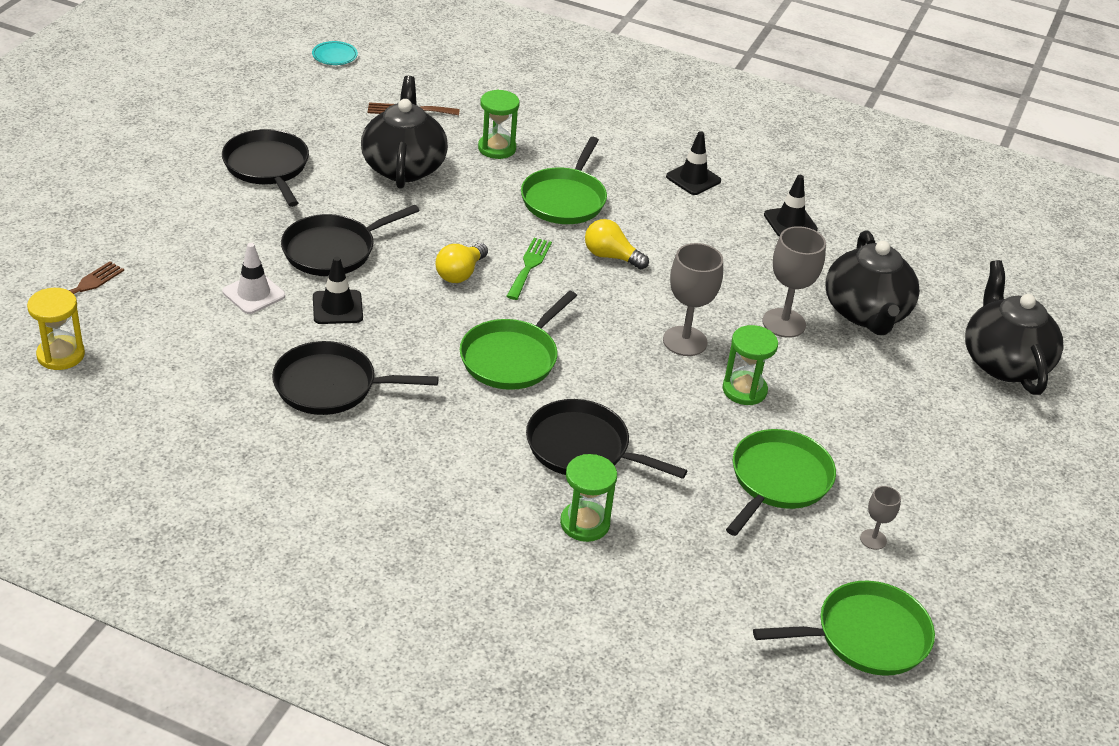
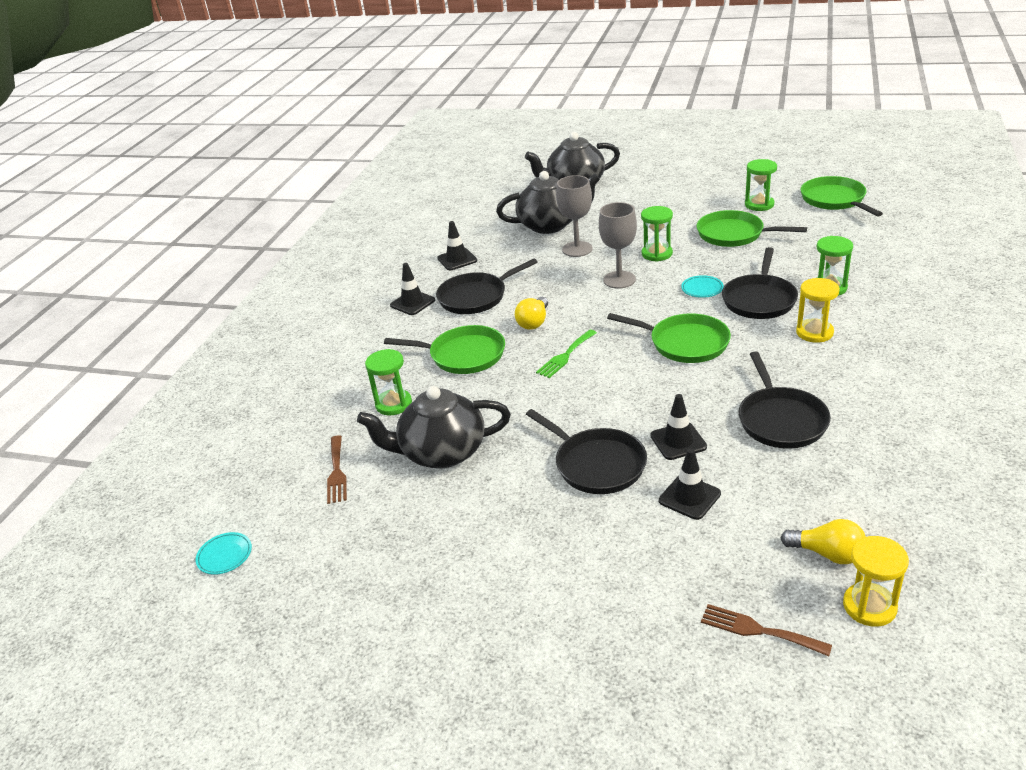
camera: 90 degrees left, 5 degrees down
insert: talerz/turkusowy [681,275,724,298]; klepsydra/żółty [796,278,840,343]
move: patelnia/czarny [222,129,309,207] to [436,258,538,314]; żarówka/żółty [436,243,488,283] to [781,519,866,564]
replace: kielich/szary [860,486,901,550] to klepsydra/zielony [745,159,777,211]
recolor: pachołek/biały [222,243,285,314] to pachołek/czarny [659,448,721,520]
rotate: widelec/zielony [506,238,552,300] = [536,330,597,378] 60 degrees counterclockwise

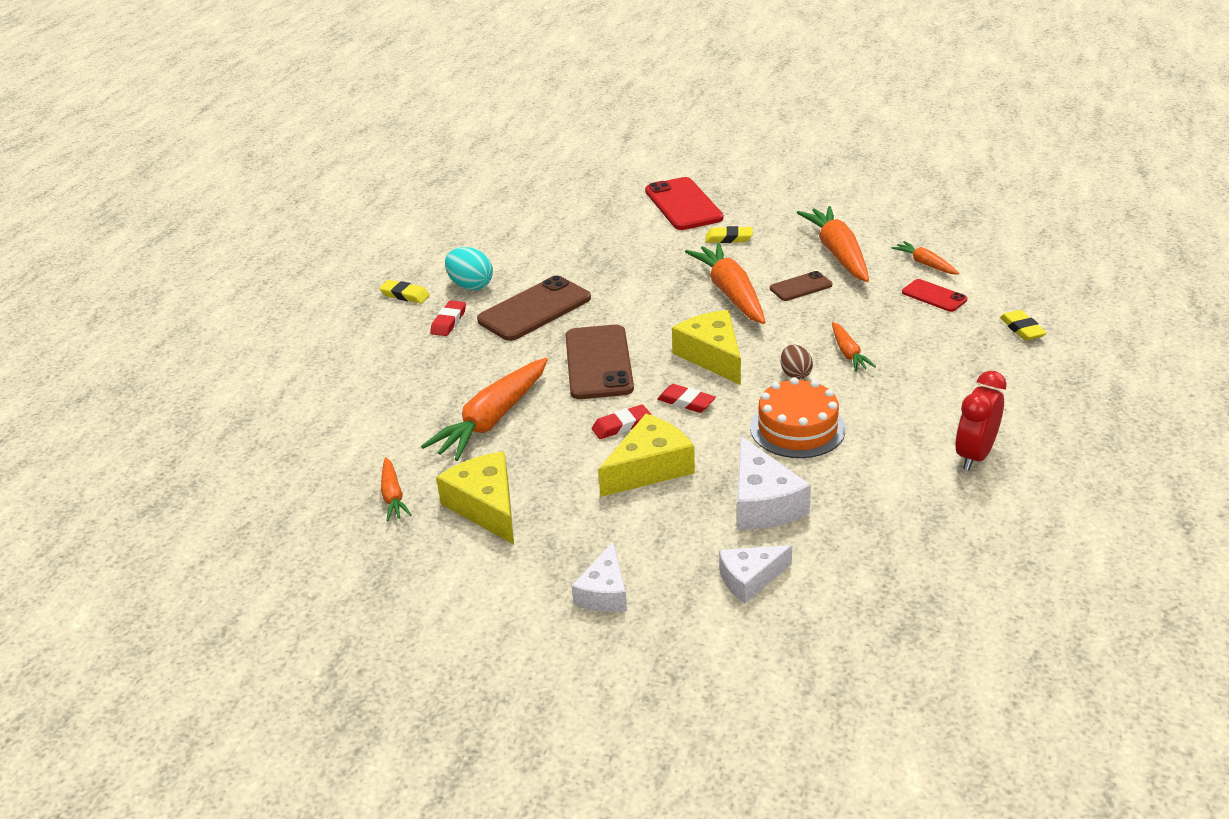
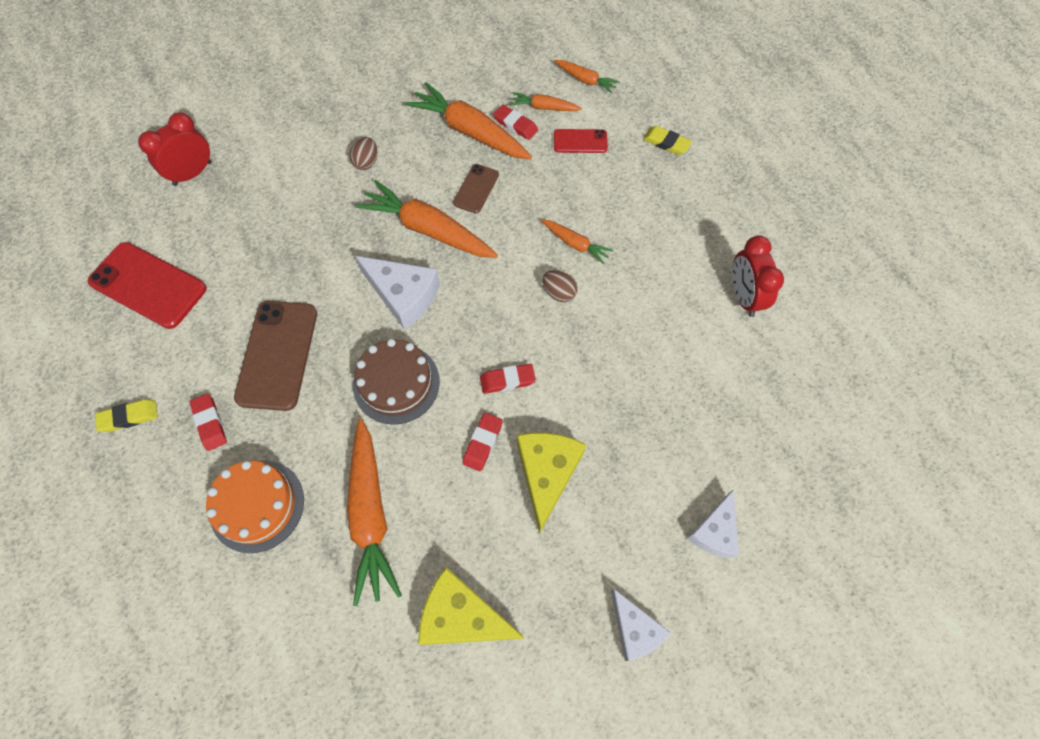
camera: 45 degrees left, 30 degrees up
delete: jajko/turkusowy [445,247,493,290]; ser/żółty [672,310,741,385]
insert: gumka do mazania/czerwony [493,104,538,140]; budzik/czerwony [138,112,211,186]
move: telefon/czerwony [645,177,723,230] to [88,242,207,329]; tort/pomarańczowy [750,377,846,458] to [206,460,304,553]; ser/biały [737,436,811,530] to [355,256,440,330]; marchewka/pomarańczowy [381,457,411,521] to [554,60,620,94]
replace: gumka do mazania/żółty [705,226,753,243] to jajko/brązowy [350,137,377,170]; telefon/brązowy [565,325,634,399] to tort/brązowy [353,339,440,425]

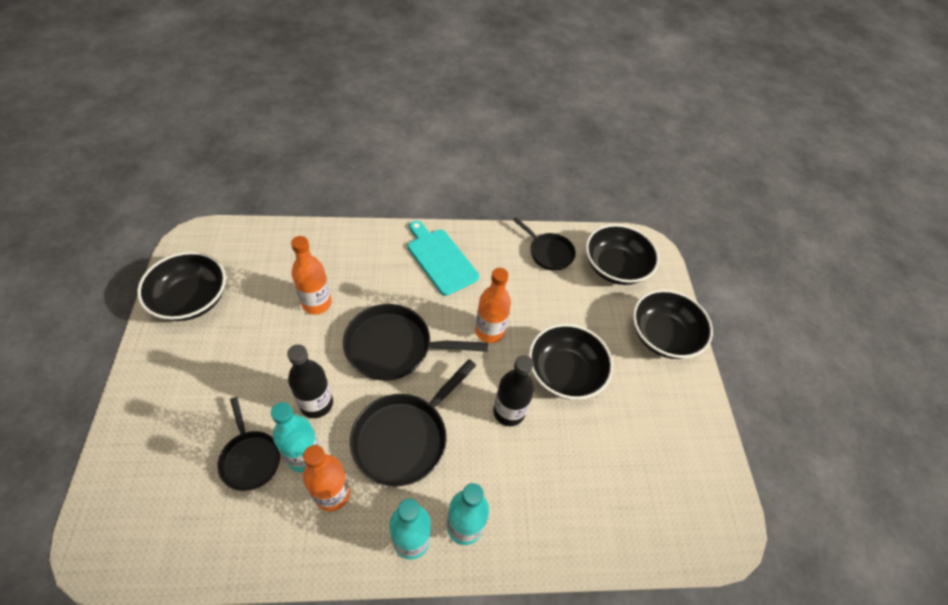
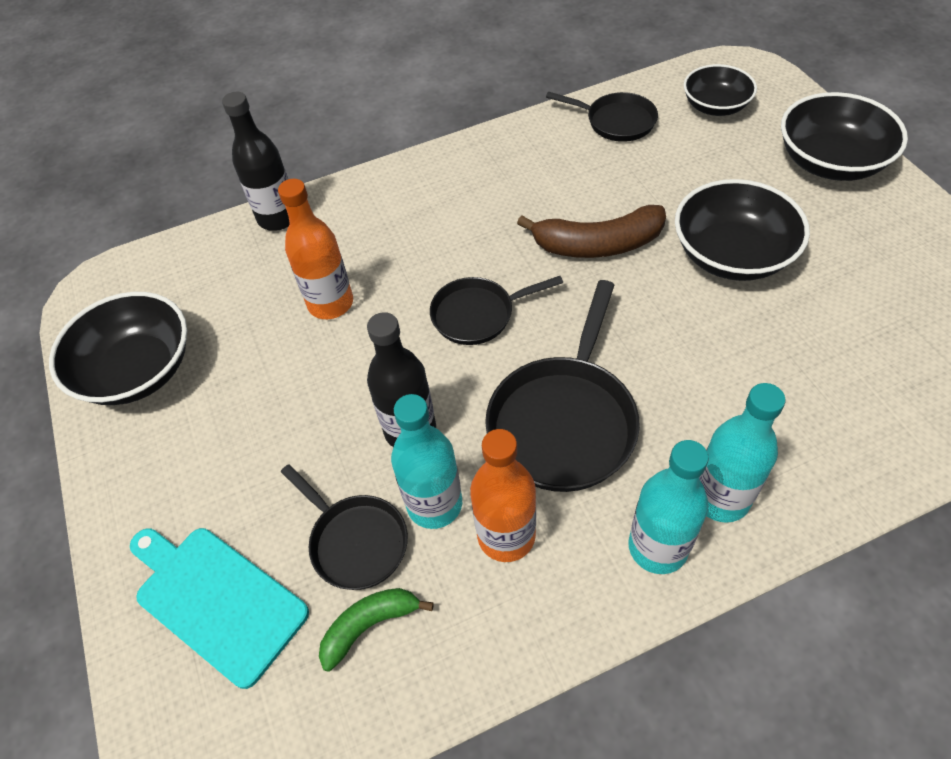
camera: 10 degrees left, 0 degrees up
insert: banan/zielony [319,588,434,672]
move: deska do krojenia/turkusowy [408,221,479,296] to [130,528,309,689]; butelka/czarny [493,355,534,426] to [222,92,289,231]
replace: butelka/pomarańczowy [475,268,511,343] to banan/brązowy [517,205,666,258]
resize: miska/czarny [586,224,659,285] = [684,64,757,116] x0.65; patelnia/czarny [343,304,488,380] = [430,276,563,345] x0.61

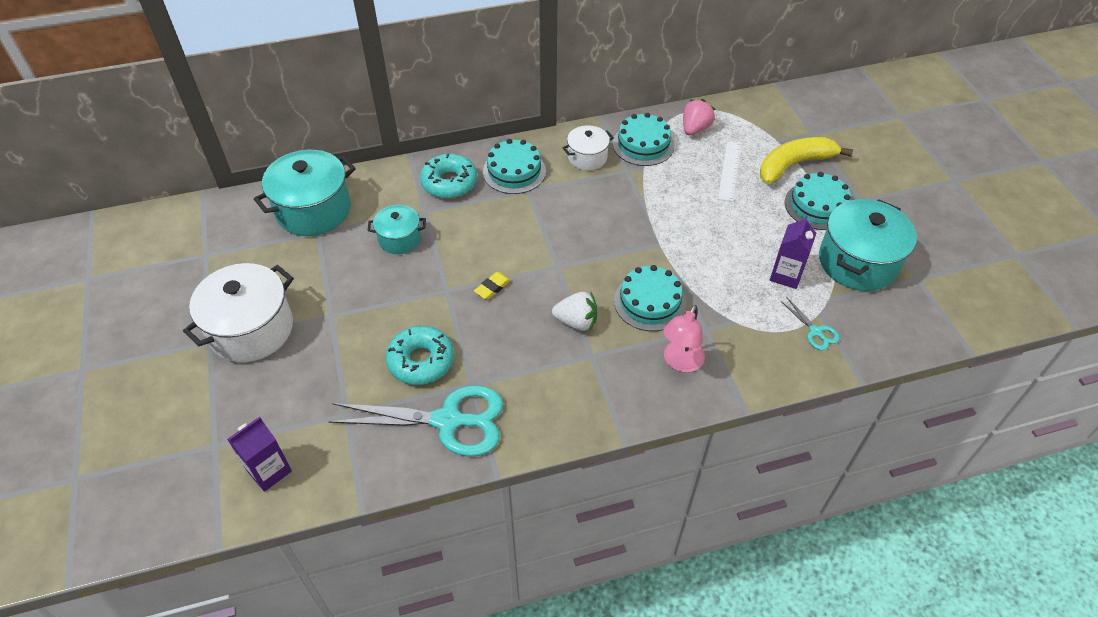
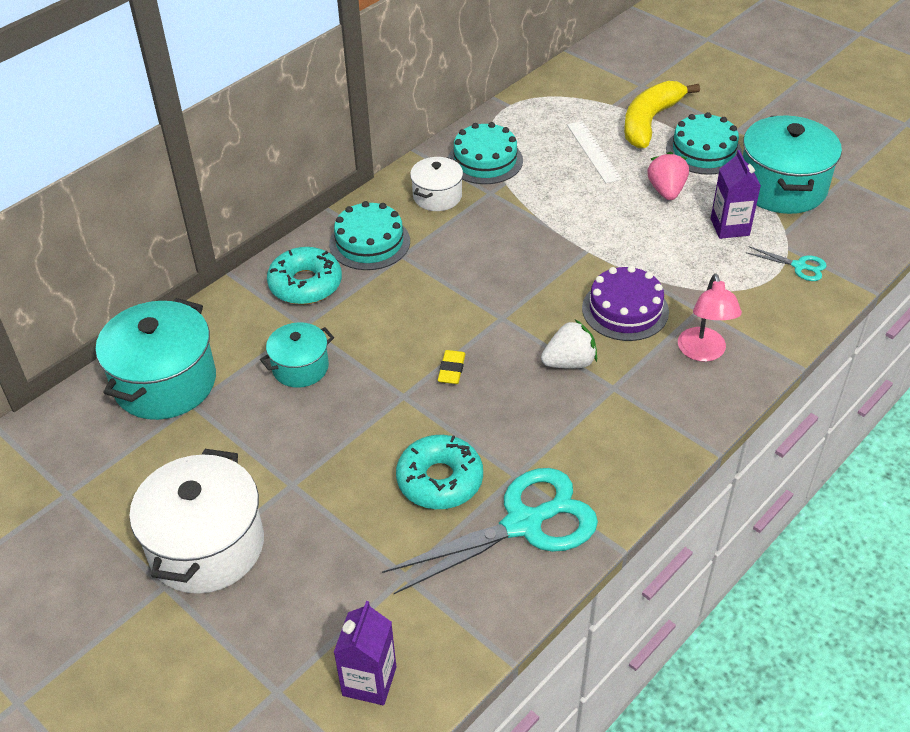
camera: 30 degrees left, 5 degrees down
move: truskawka/różowy [683,99,715,135] to [647,152,689,200]
recolor: tort/turkusowy [614,265,686,331] to tort/fioletowy [582,266,669,341]

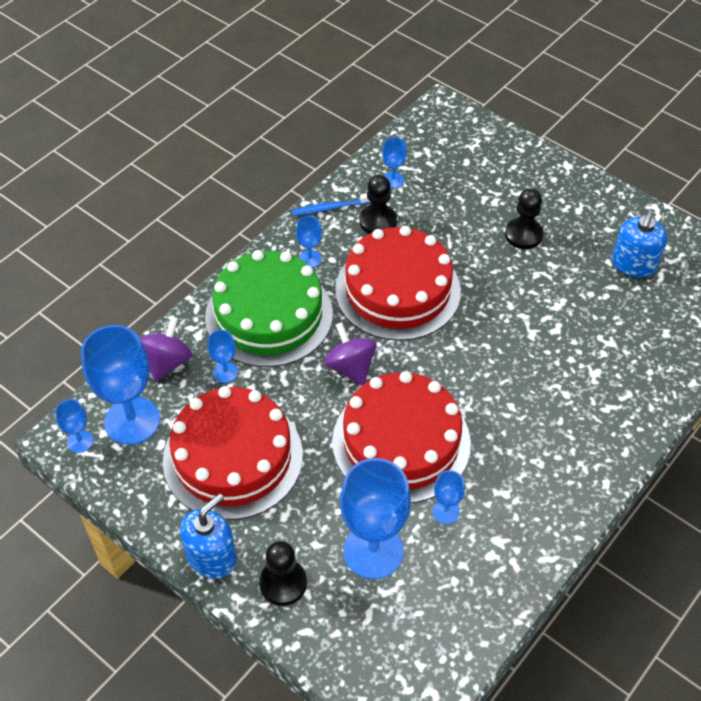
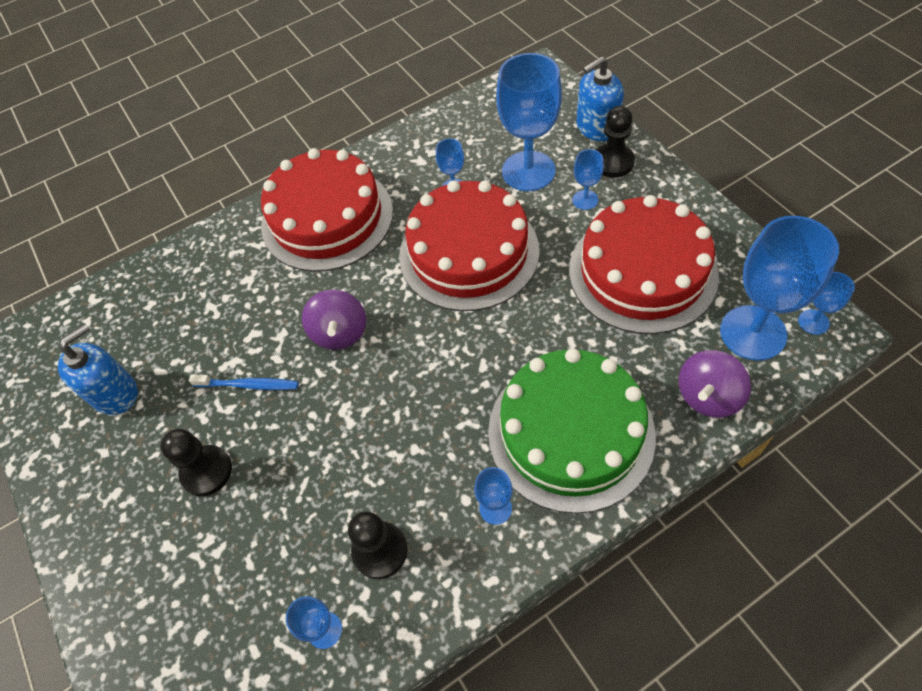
camera: 155 degrees left, 5 degrees up
move: szczoteczka do zębów/niebieski [292,193,371,216] to [189,375,299,390]; tort/czerwony [335,226,461,341] to [261,148,393,272]; bączek/fioletowy [325,322,377,385] to [302,289,366,350]; kielich/niebieski [208,330,238,383] to [572,149,604,210]; dozownik mydła/niebieski [180,493,237,579] to [576,56,624,141]

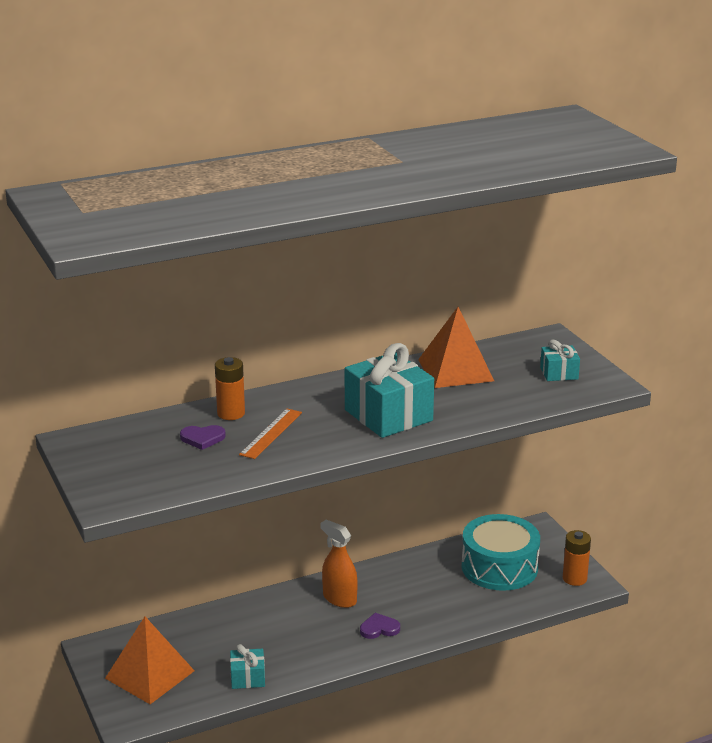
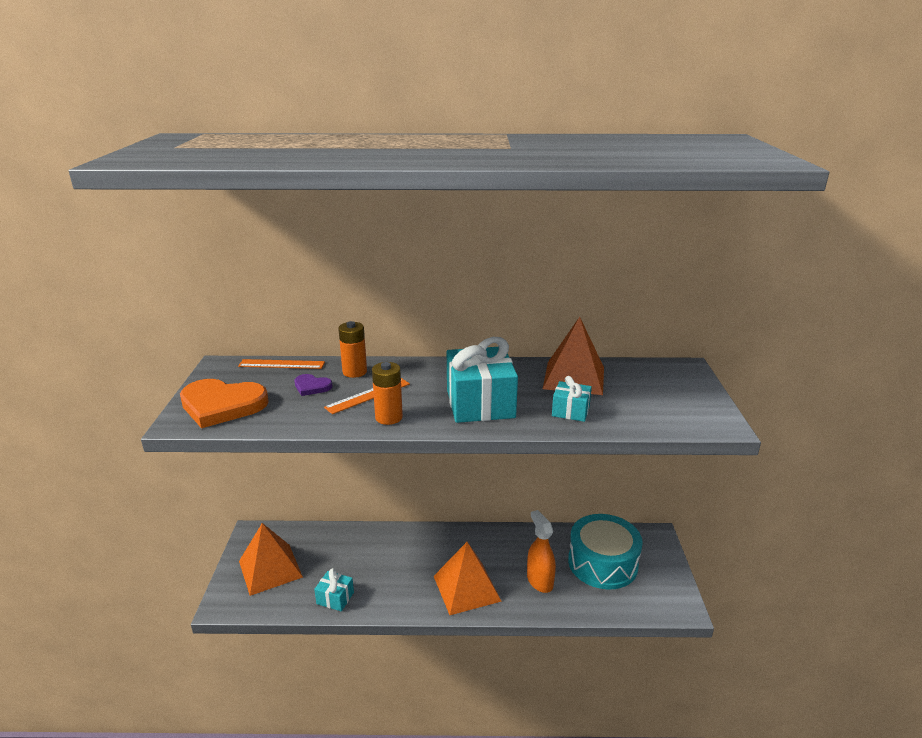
camera: 25 degrees right, 0 degrees up
insert: linijka/pomarańczowy [238,359,325,369]; serce/pomarańczowy [180,379,269,428]
move: prezent/turkusowy [540,340,580,381] to [552,376,592,422]; spryskiwacz/pomarańczowy [320,520,358,608] to [527,510,556,593]; bateria/pomarańczowy [563,530,591,586] to [372,362,403,425]
replace: serce/fioletowy [360,613,400,639] to piramida/pomarańczowy [434,542,502,615]

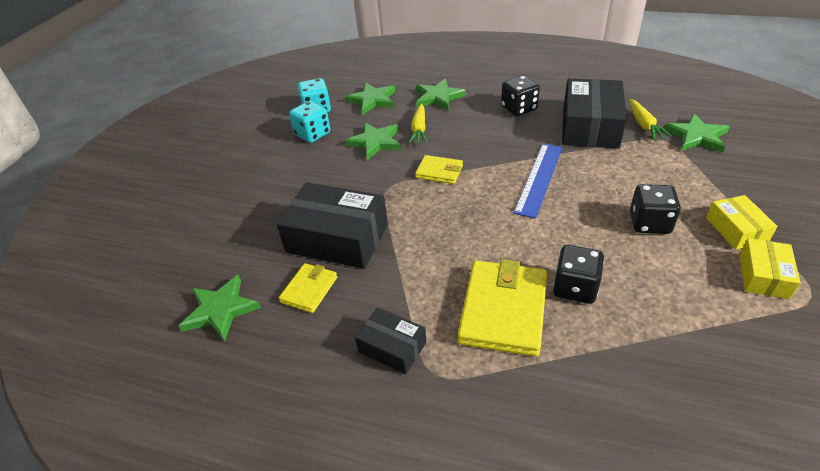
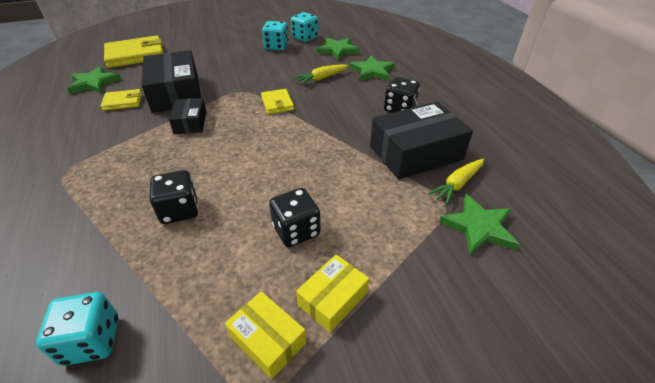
camera: 50 degrees right, 0 degrees up
delete: gwiazda/zielony [345,122,401,160]; linijka/niebieski [514,144,562,219]
insert: kostka do gry/turkusowy [36,292,119,366]
move: portfel/żółty [458,259,547,357] to [104,35,164,68]; pudełko/czarny [355,308,426,374] to [169,98,207,134]
rotate: pudełko/żółty [739,238,801,299] = [225,291,306,379] 60 degrees clockwise

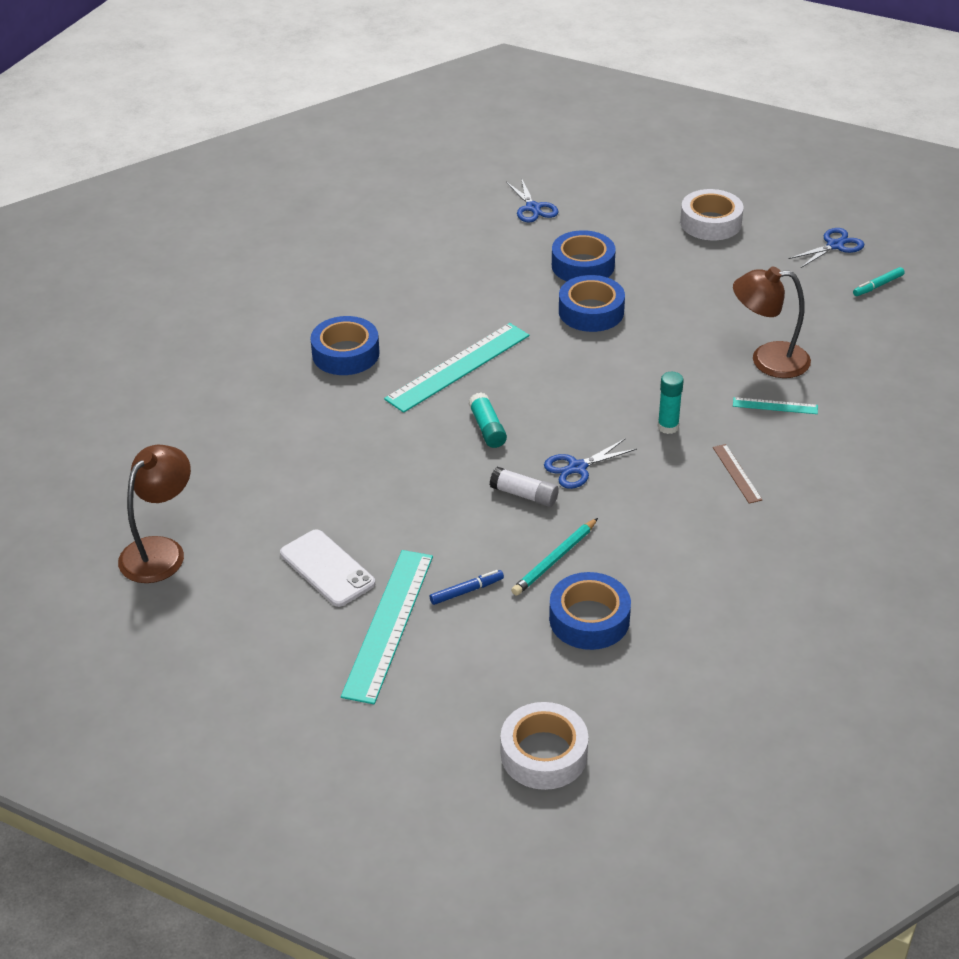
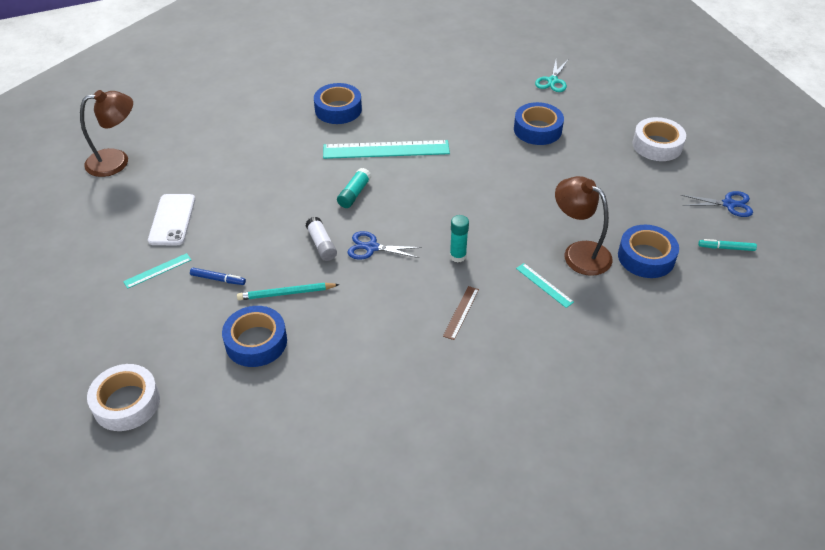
camera: 40 degrees right, 5 degrees up
move: taśma klejąca/niebieski [559,275,625,332] to [618,225,679,278]
recolor: nożyczki/niebieski [506,178,559,222] to nożyczki/turkusowy [535,60,568,92]
resize: linijka/turkusowy [341,550,433,704] = [123,253,191,289] x0.47

